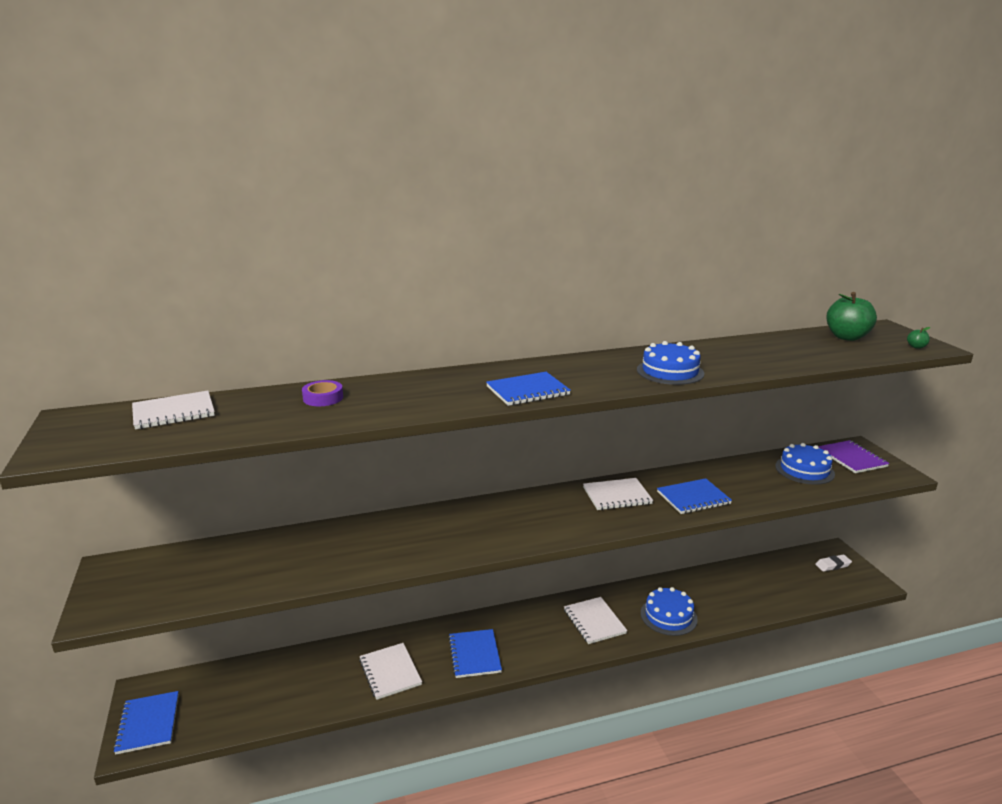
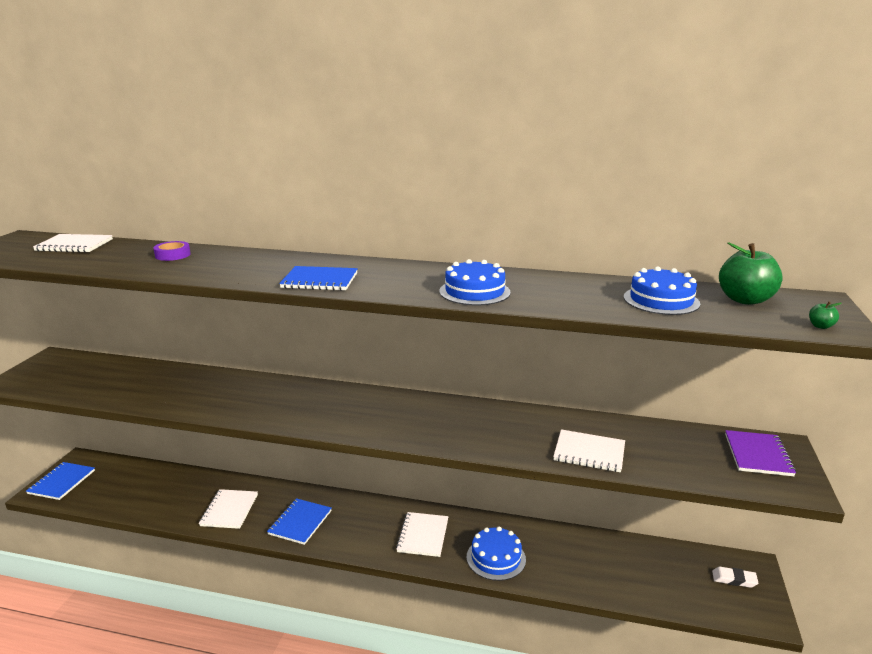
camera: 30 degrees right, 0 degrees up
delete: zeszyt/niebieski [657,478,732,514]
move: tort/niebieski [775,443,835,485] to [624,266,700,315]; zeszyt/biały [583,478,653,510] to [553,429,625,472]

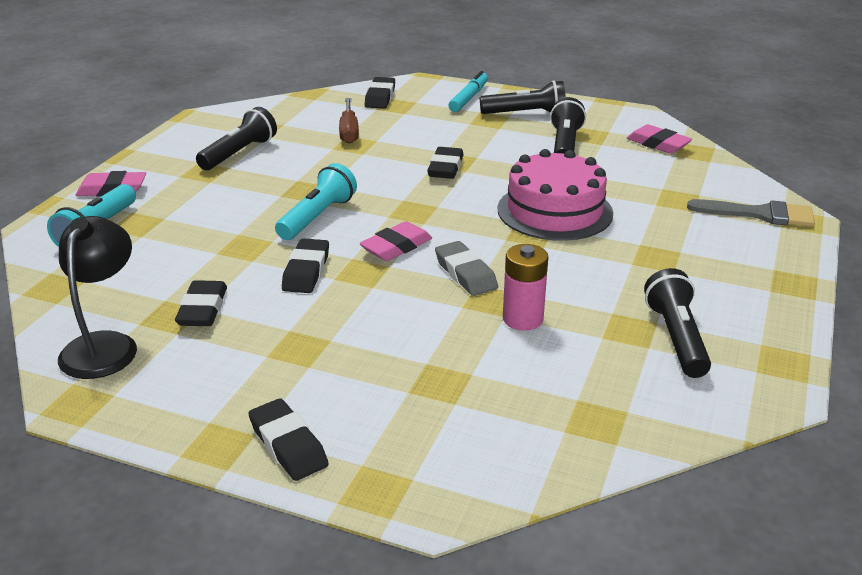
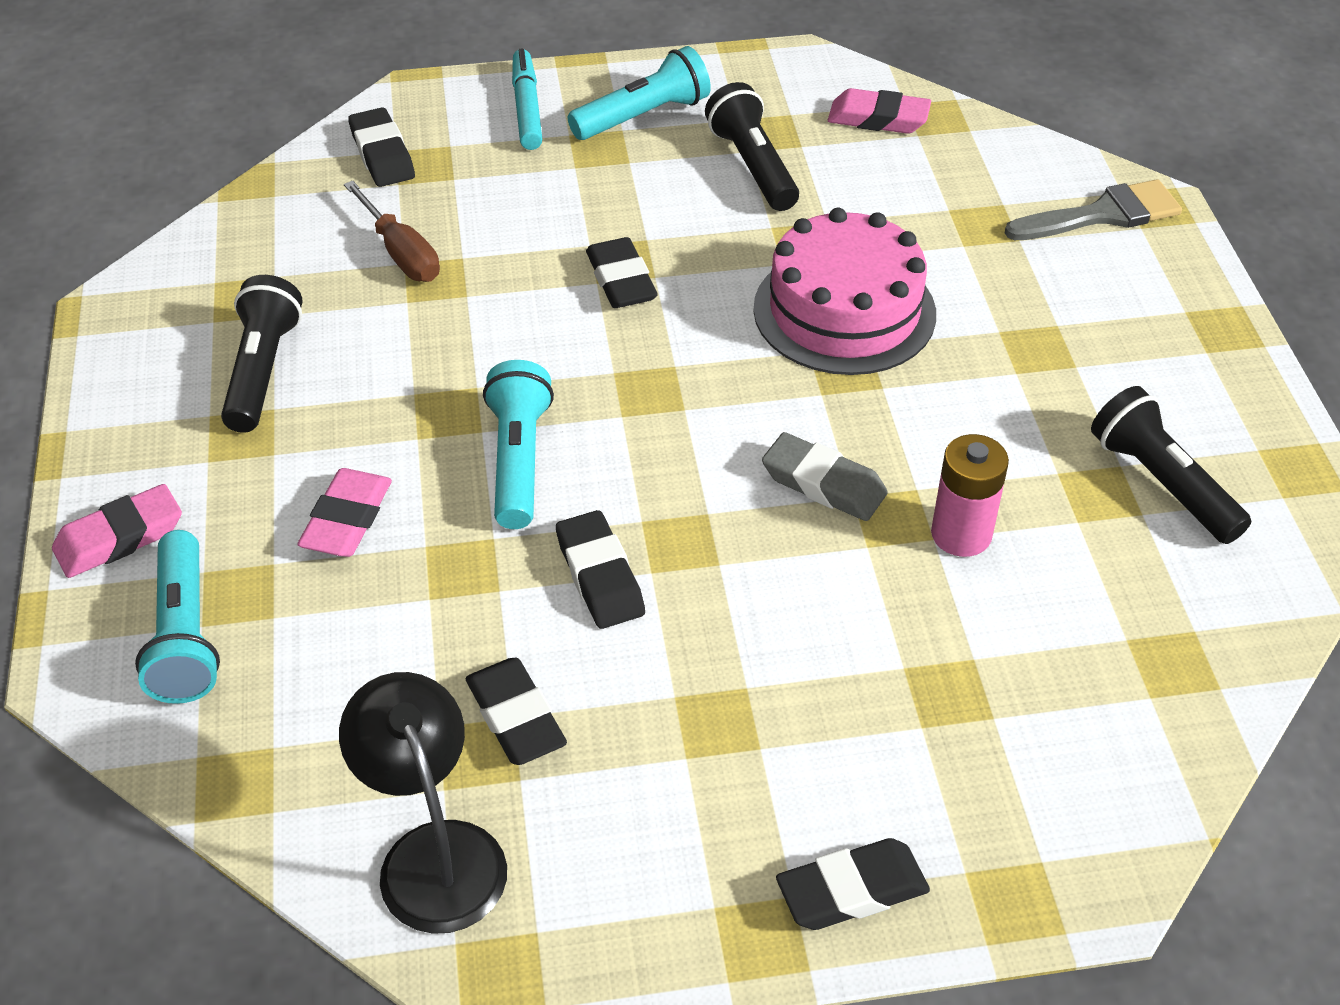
camera: 30 degrees left, 15 degrees up
move: gumka do mazania/różowy [360,221,432,261] to [297,468,392,557]
recolor: latarka/czarny [480,80,566,114] to latarka/turkusowy [568,46,711,140]
rotate: gumka do mazania/czarny [248,398,329,481] = [776,838,930,930] 45 degrees counterclockwise

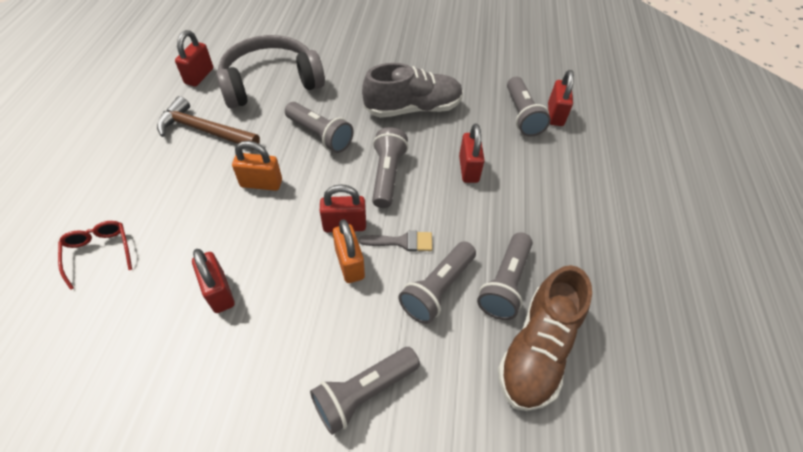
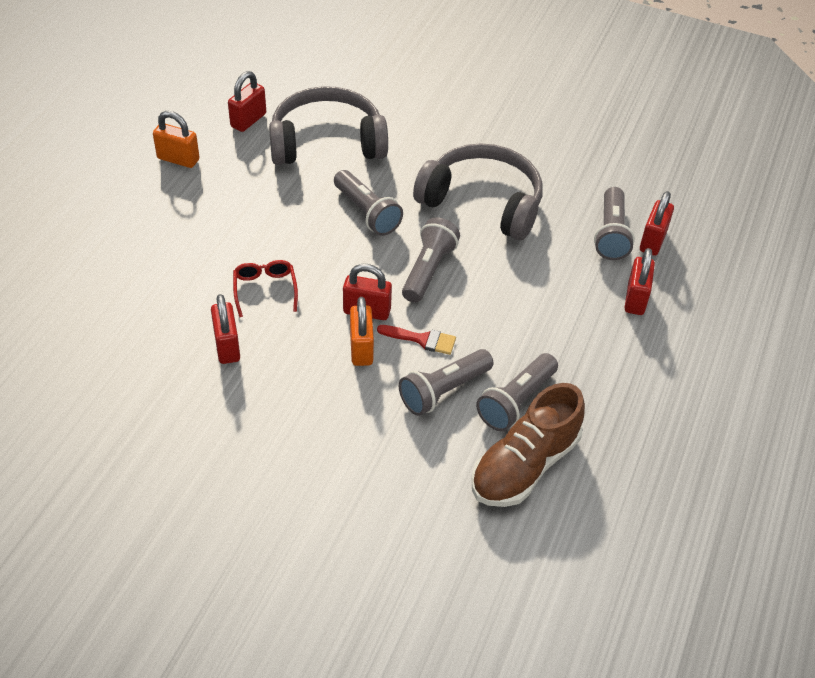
camera: 15 degrees right, 5 degrees down
delete: młotek/brązowy [157,96,260,150]; latarka/szary [310,347,420,435]
move: kłódka/czerwony [459,124,485,183] to [624,248,655,315]; kłódka/pomarańczowy [232,141,282,191] to [153,111,199,168]; okulary/czerwony [58,221,132,290] to [233,260,298,318]
replace: but/szary [362,63,463,118] to słuchawki/szary [413,143,542,240]
recolor: pędzel/szary [359,231,432,252] to pędzel/czerwony [377,325,456,355]

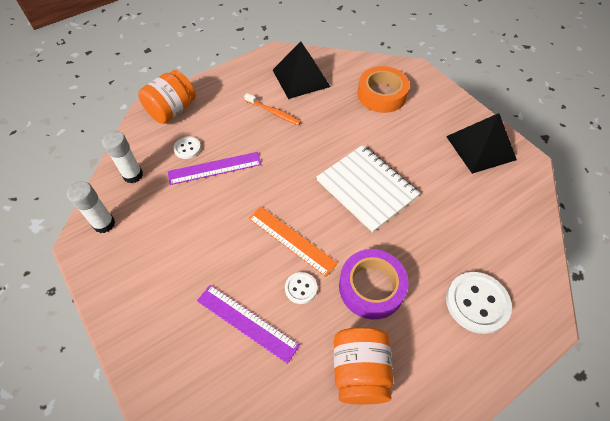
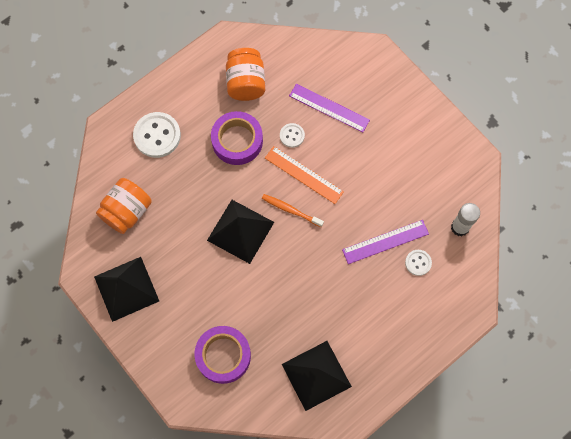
camera: 175 degrees right, 15 degrees up
delete: klej w sztyfcie/biały [67,181,115,233]
move: słoik/pomarańczowy [138,70,196,124] to [96,178,152,234]; szczoteczka do zębów/pomarańczowy [244,93,301,125] to [262,194,324,227]
replace: zeszyt/biały [316,145,420,233] to piramida/czarny [207,200,274,264]
recolor: taśma klejąca/pomarańczowy [358,66,410,113] to taśma klejąca/fioletowy [195,326,251,384]

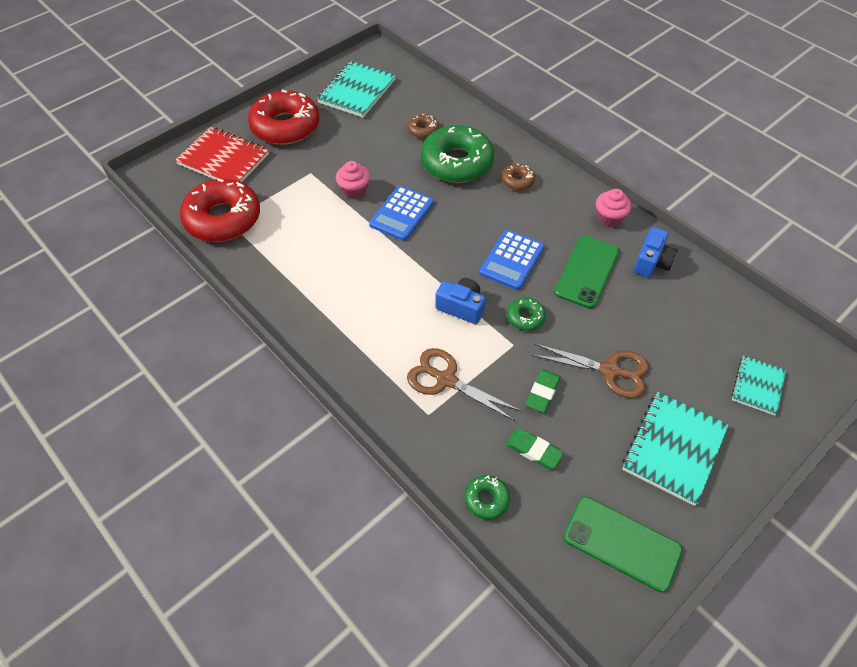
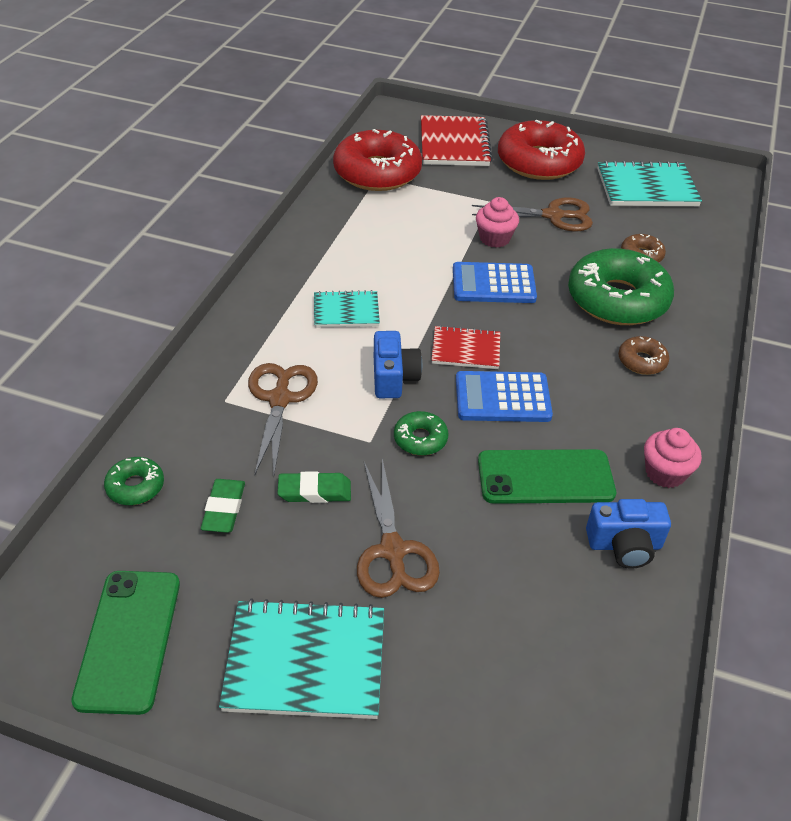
camera: 60 degrees right, 10 degrees down
insert: nożyczki/brązowy [472,197,593,232]; zeszyt/czerwony [431,325,500,369]
move: zeszyt/turkusowy [731,355,786,415] to [314,290,380,327]

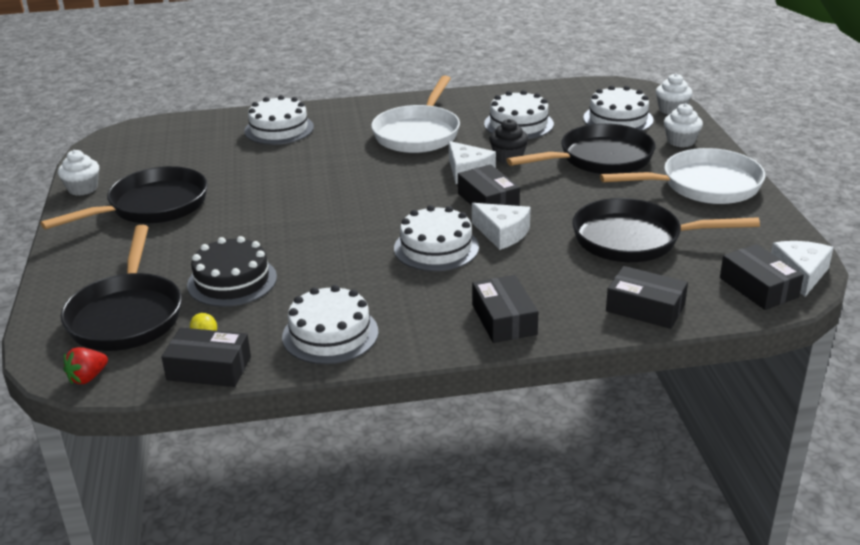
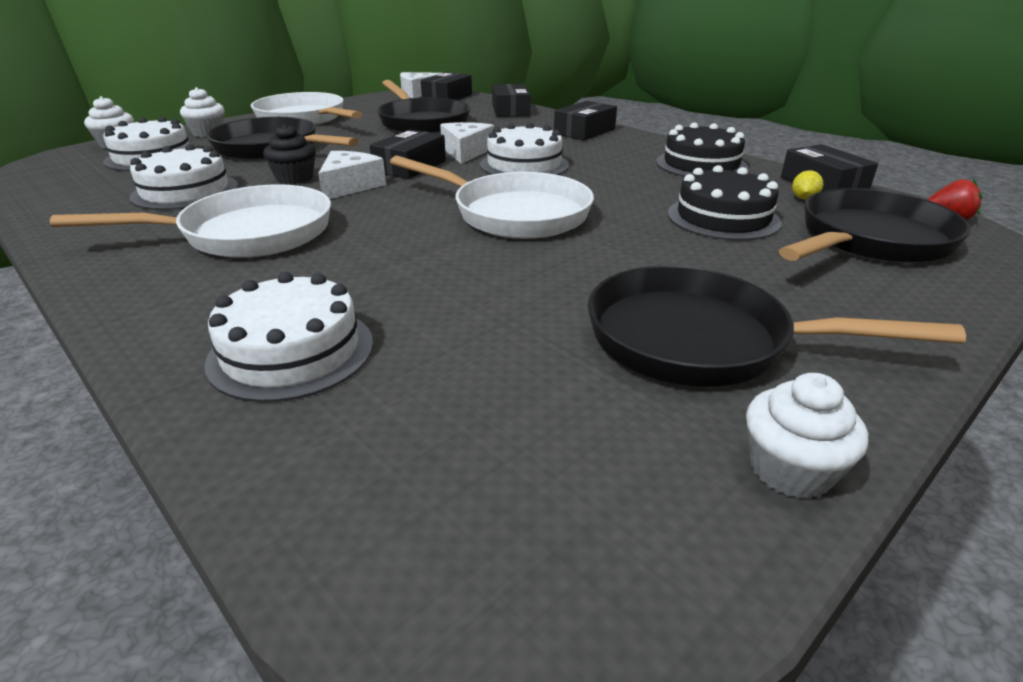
camera: 125 degrees left, 0 degrees up
insert: patelnia/biały [390,155,594,239]
recolor: tort/biały [282,285,378,364] to tort/czarny [656,123,748,177]

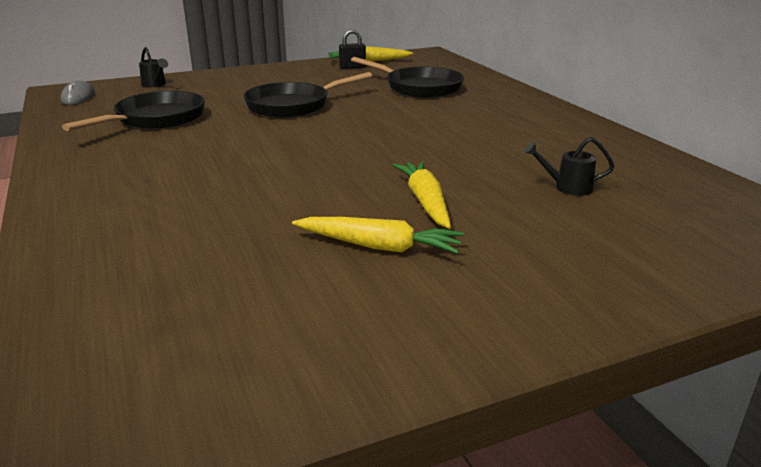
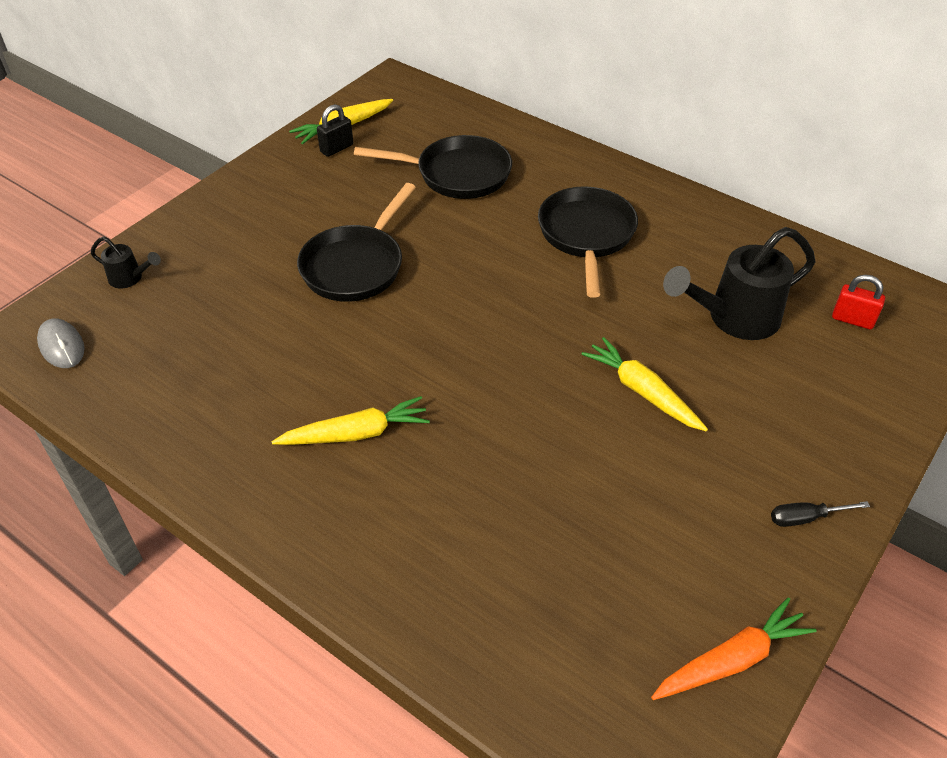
camera: 30 degrees left, 20 degrees up
insert: kłódka/czerwony [832,275,885,330]; śrubokręt/czarny [771,501,870,527]; marchewka/pomarańczowy [651,597,817,700]
move: patelnia/czarny [62,91,205,131] to [538,186,638,298]; marchewka/żółty [292,217,464,254] to [271,396,430,445]
resize: konewka/czarny [524,137,614,196] = [663,227,815,340] x2.04

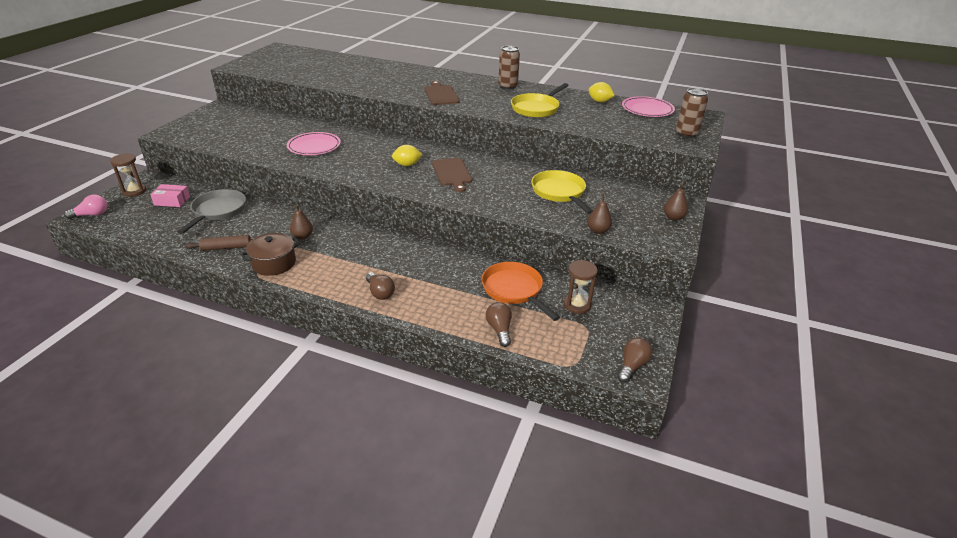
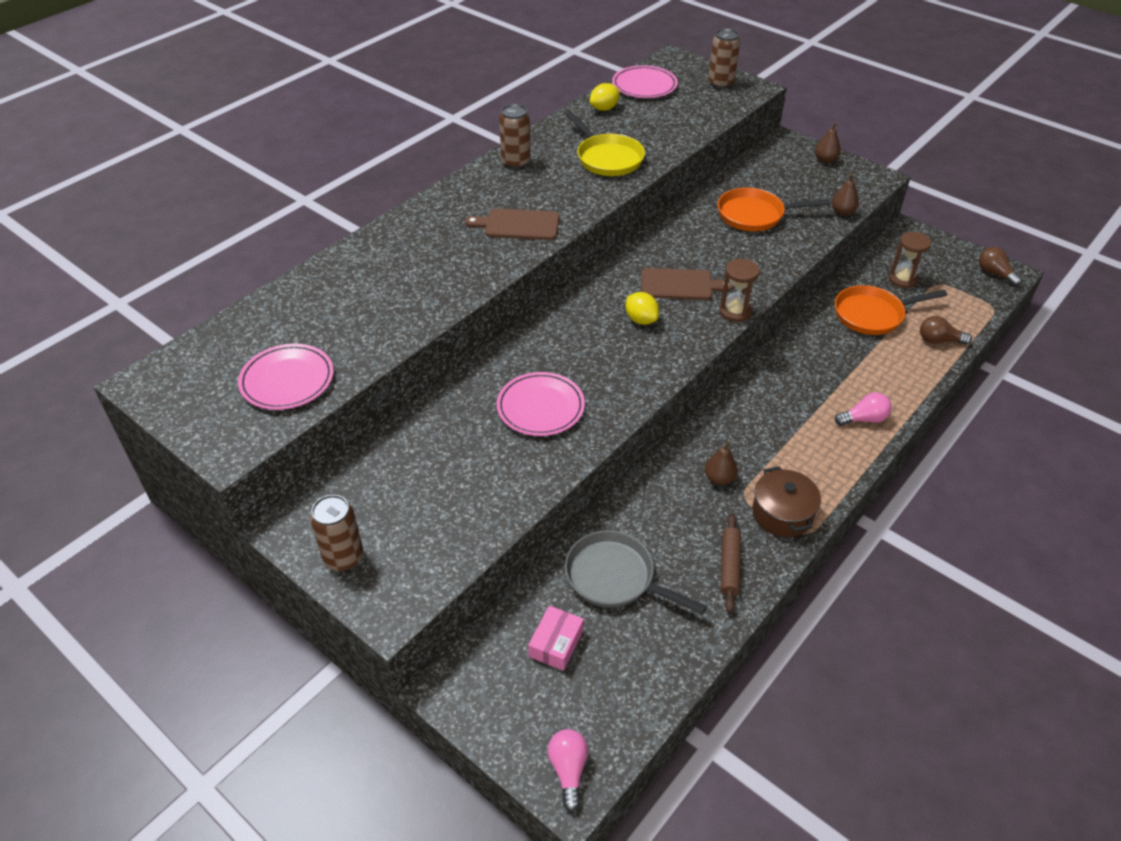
camera: 70 degrees left, 10 degrees up
insert: talerz/różowy [238,344,334,410]; puszka/brązowy [310,495,364,571]
move: klepsydra/brązowy [110,153,146,197] to [719,259,760,322]
recolor: patelnia/żółty [531,170,593,214] to patelnia/pomarańczowy [718,188,831,231]; żarówka/brązowy [366,272,395,300] to żarówka/różowy [835,393,892,426]
rotate: cytryna/żółty [392,145,423,166] = [625,292,659,325] 45 degrees counterclockwise

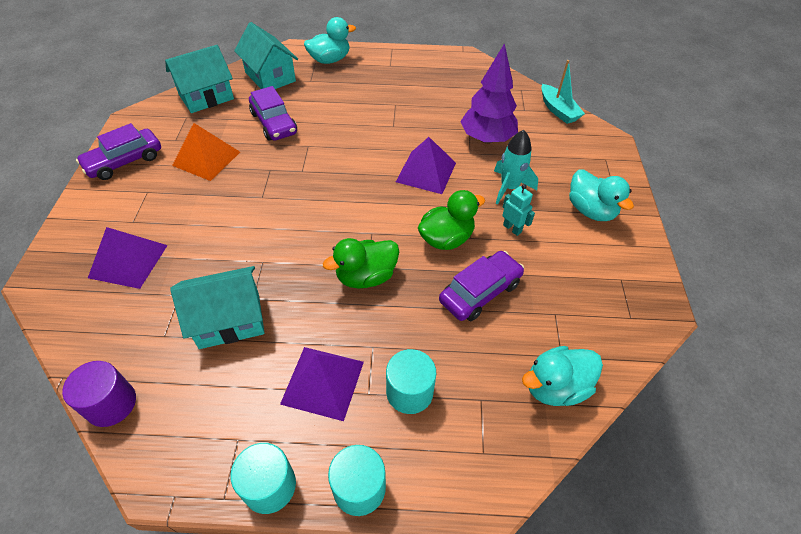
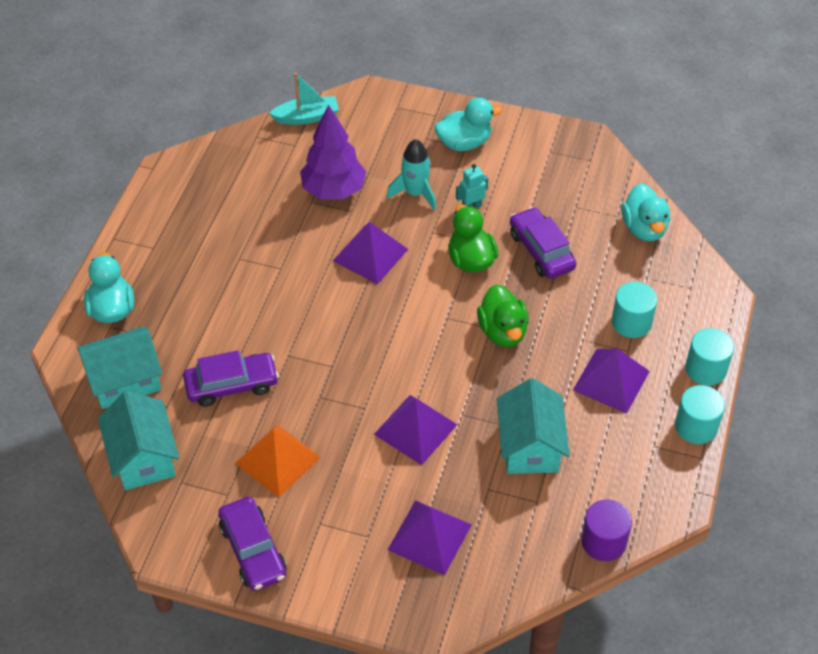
camera: 75 degrees left, 0 degrees up
insert: piramida/fioletowy [374,395,457,465]

